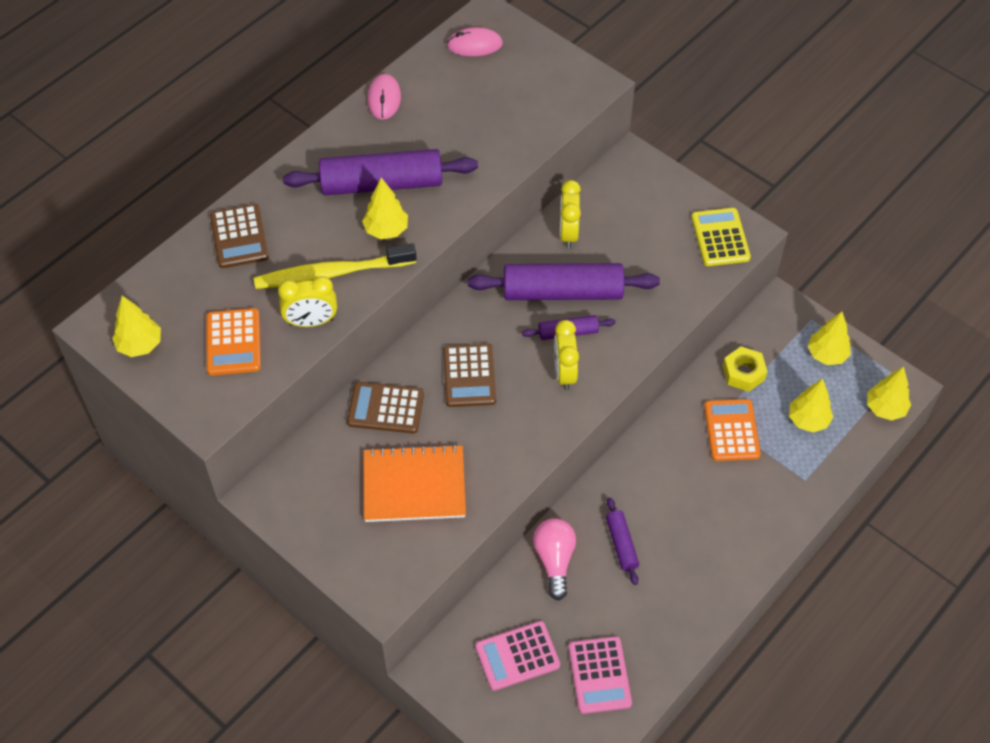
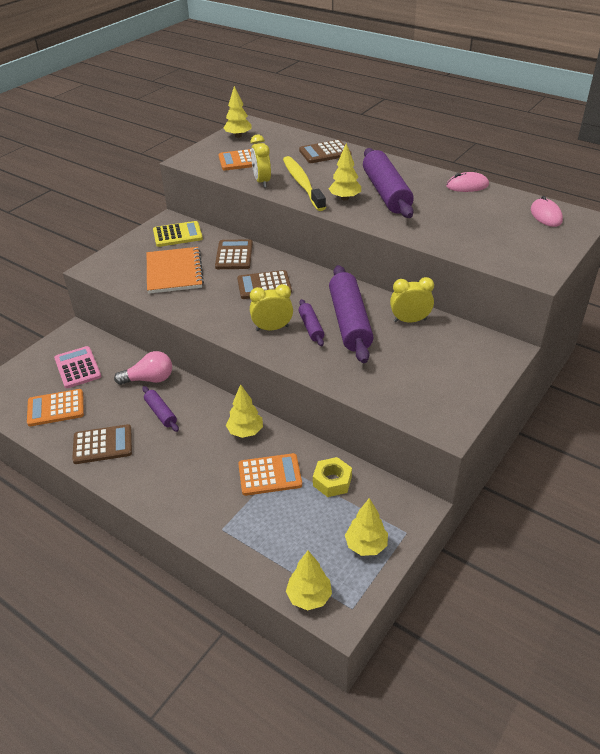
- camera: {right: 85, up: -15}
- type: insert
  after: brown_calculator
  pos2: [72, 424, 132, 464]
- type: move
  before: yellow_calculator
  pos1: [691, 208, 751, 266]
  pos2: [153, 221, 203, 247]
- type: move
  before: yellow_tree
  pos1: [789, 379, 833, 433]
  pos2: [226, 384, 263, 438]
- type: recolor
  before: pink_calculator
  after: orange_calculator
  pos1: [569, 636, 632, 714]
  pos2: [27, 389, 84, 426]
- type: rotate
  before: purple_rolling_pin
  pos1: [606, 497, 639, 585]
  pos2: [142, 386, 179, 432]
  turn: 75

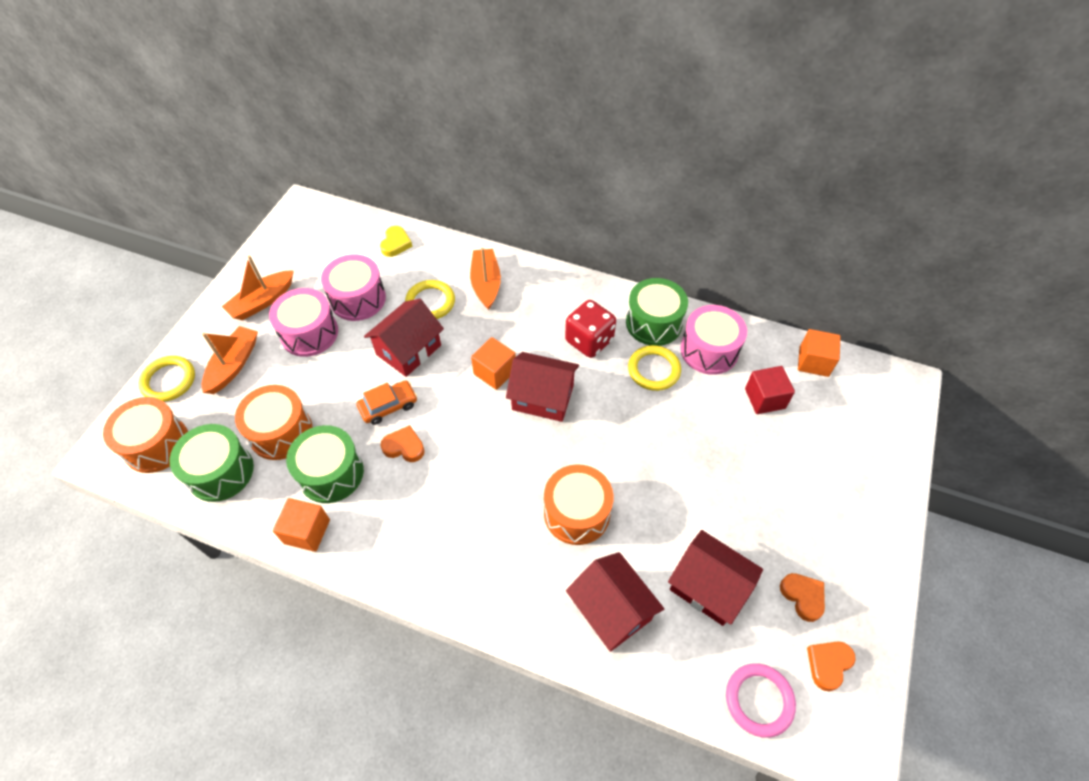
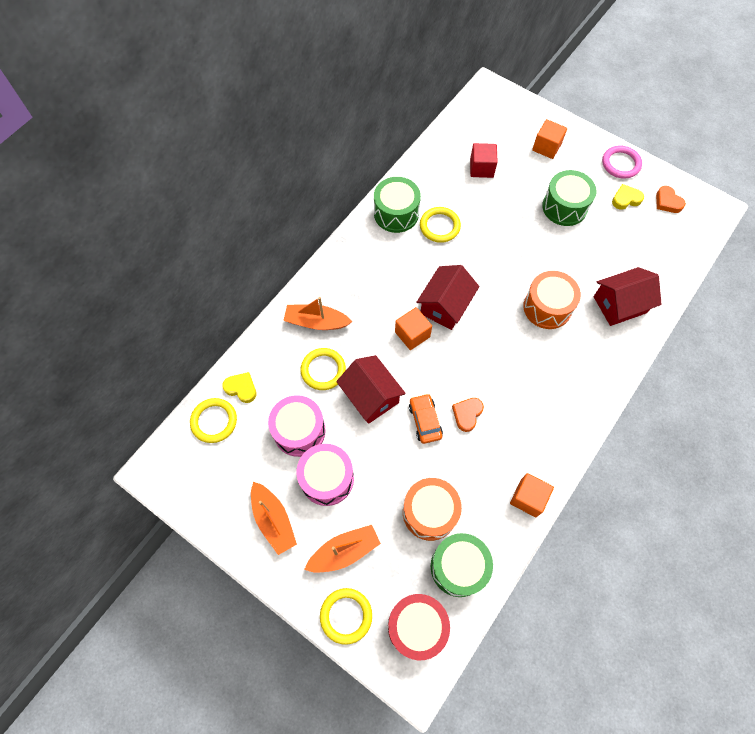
- camera: {right: -75, up: 10}
- type: delete
  before: red_dice
  pos1: [565, 300, 616, 358]
- type: delete
  before: red_house
  pos1: [668, 530, 763, 626]
- type: delete
  before: pink_drum
  pos1: [680, 305, 747, 375]
- type: insert
  after: yellow_ring
  pos2: [190, 398, 237, 443]
- type: move
  before: green_drum
  pos1: [286, 425, 364, 503]
  pos2: [542, 170, 596, 226]
- type: move
  before: pink_ring
  pos1: [726, 663, 796, 738]
  pos2: [602, 145, 642, 179]
- type: move
  before: orange_cube
  pos1: [798, 329, 841, 377]
  pos2: [532, 119, 567, 159]
- type: recolor
  before: orange_drum
  after: red_drum
  pos1: [103, 397, 188, 473]
  pos2: [388, 594, 450, 661]
- type: recolor
  before: orange_heart
  after: yellow_heart
  pos1: [780, 573, 825, 622]
  pos2: [612, 184, 644, 210]
- type: rotate
  before: orange_boat
  pos1: [202, 326, 258, 394]
  pos2: [304, 525, 381, 573]
  turn: 120

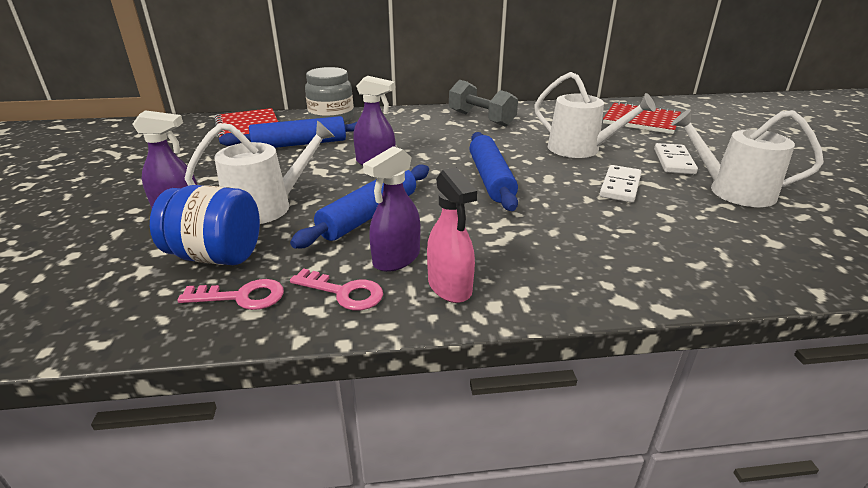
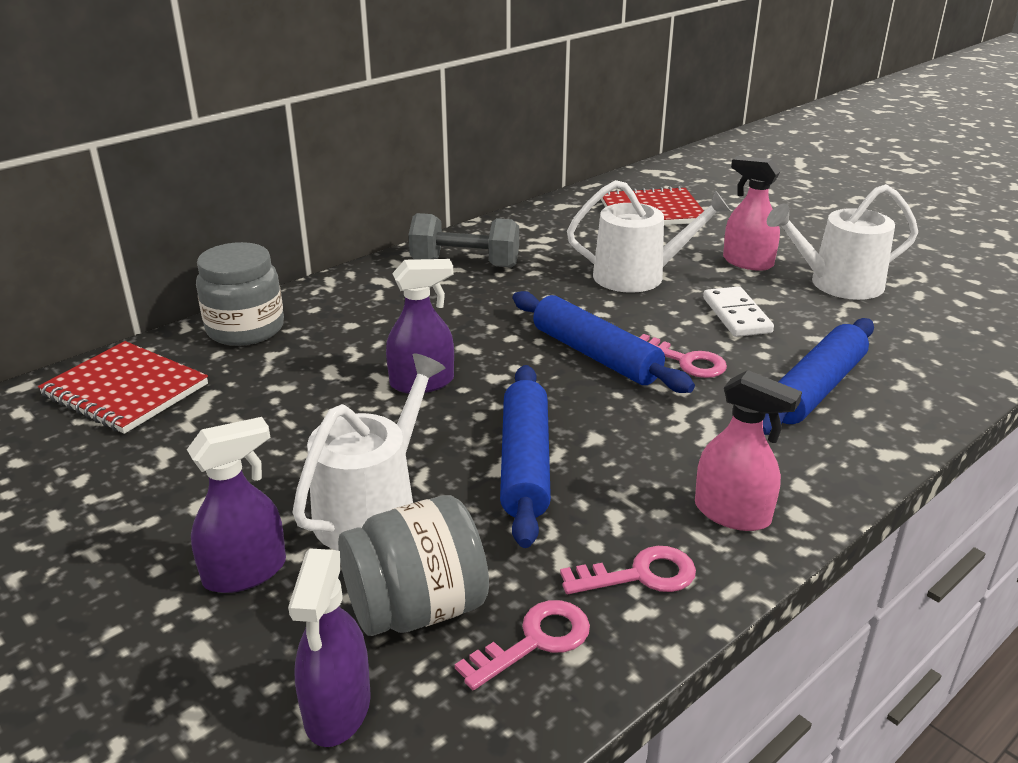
- camera: {right: -35, up: 0}
- type: insert
  after: pink_key
  pos2: [639, 334, 727, 378]
- type: move
  before: blue_rolling_pin
  pos1: [219, 116, 357, 148]
  pos2: [763, 318, 874, 435]
- type: move
  before: purple_spray_bottle
  pos1: [363, 146, 420, 272]
  pos2: [288, 549, 371, 747]
- type: replace
  before: white_domino
  after: pink_spray_bottle
  pos1: [654, 143, 698, 174]
  pos2: [723, 156, 781, 271]
- type: recolor
  before: blue_jar
  after: grey_jar
  pos1: [150, 185, 260, 265]
  pos2: [338, 495, 489, 636]

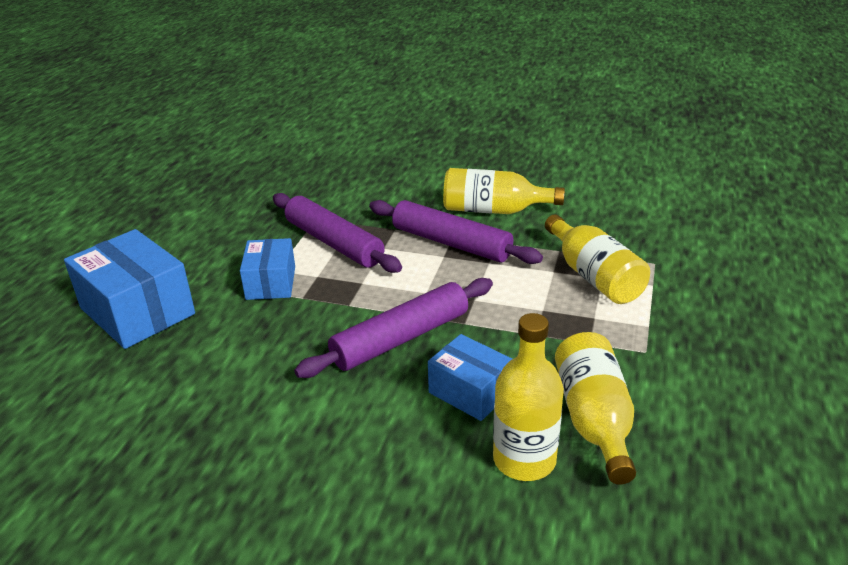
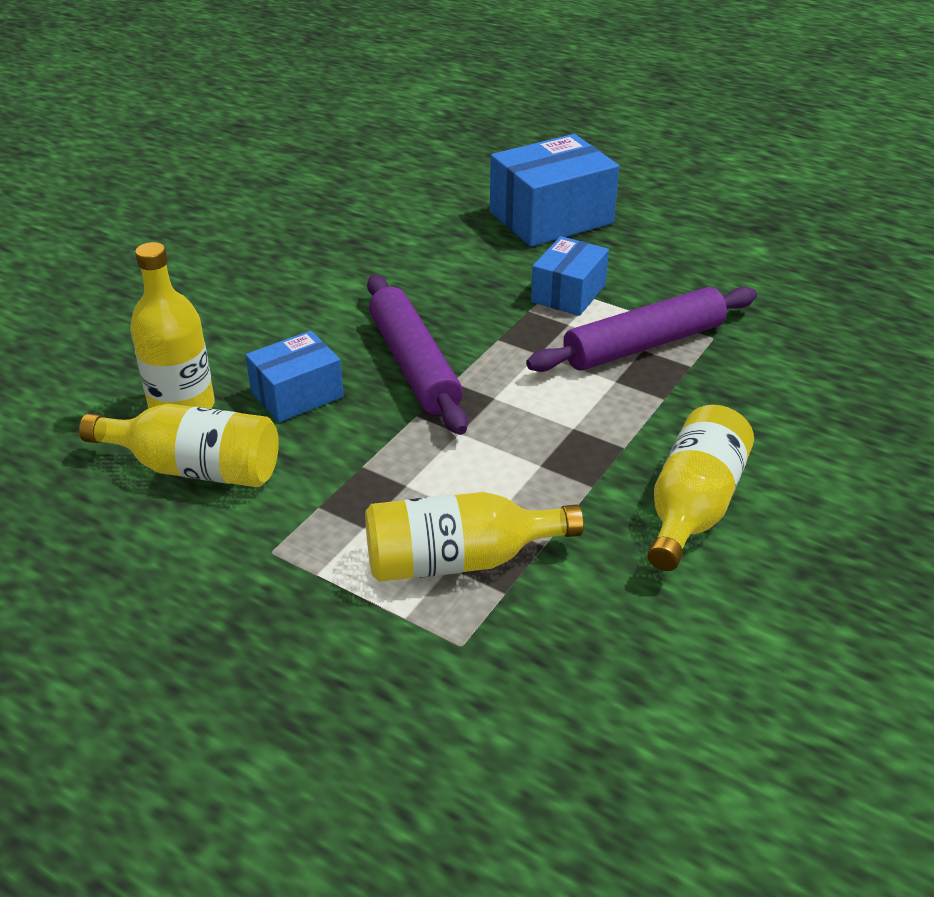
- camera: {right: 105, up: 5}
- type: delete
  before: purple_rolling_pin
  pos1: [369, 200, 543, 264]
- type: rotate
  before: blue_box
  pos1: [240, 238, 295, 300]
  pos2: [531, 236, 609, 316]
  turn: -75

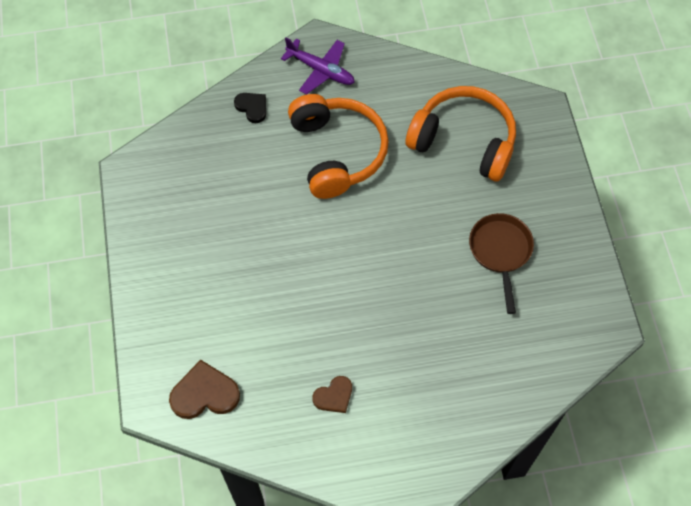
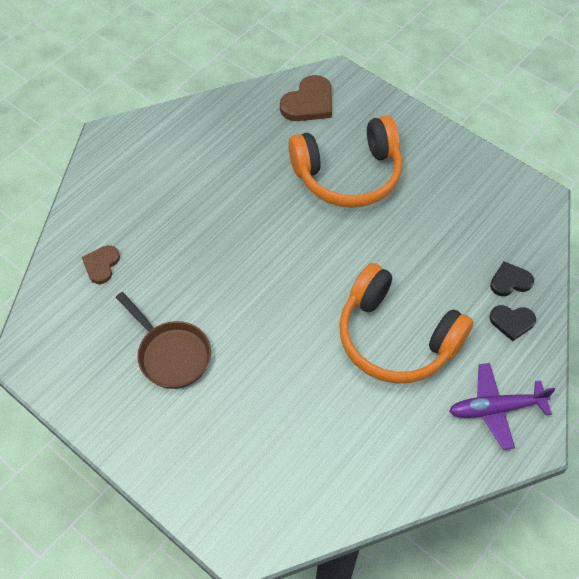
- camera: {right: 140, up: -5}
- type: insert
  after: black_heart
  pos2: [490, 262, 534, 296]
- type: move
  before: brown_heart
  pos1: [312, 376, 352, 413]
  pos2: [82, 245, 120, 284]
- type: move
  before: orange_headphones
  pos1: [406, 86, 516, 181]
  pos2: [289, 116, 402, 208]

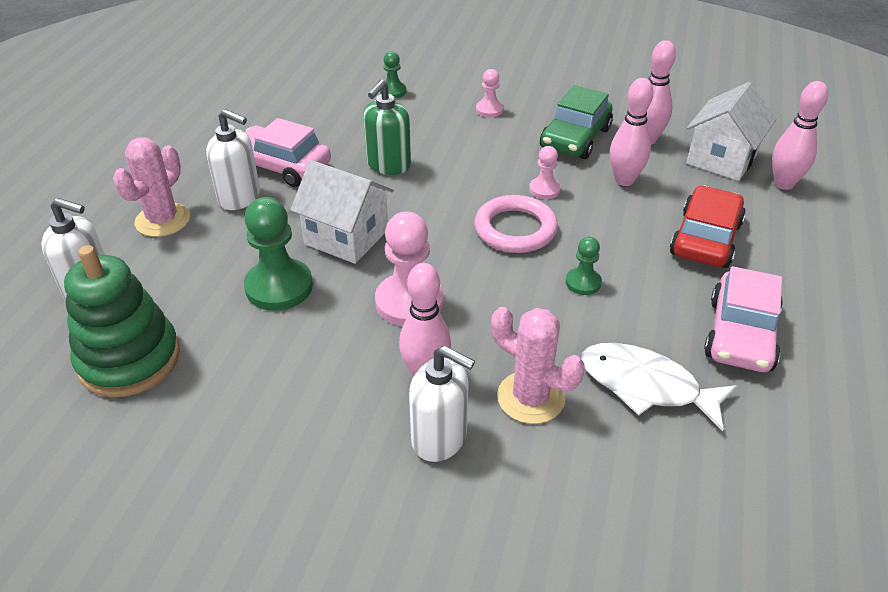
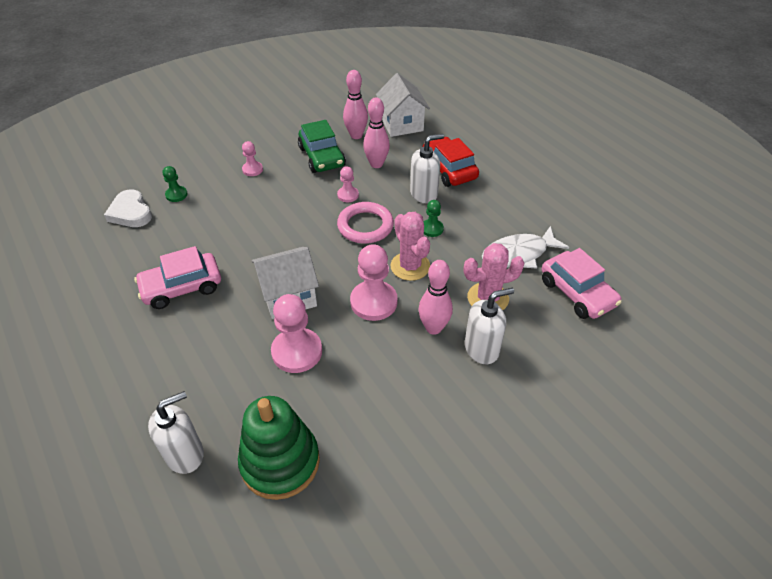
- camera: {right: -50, up: 5}
- type: delete
  before: green_soap_dispenser
  pos1: [363, 79, 411, 175]
- type: delete
  before: pink_bowling_pin
  pos1: [772, 81, 828, 190]
- type: insert
  after: white_heart
  pos2: [104, 190, 152, 227]
- type: move
  before: pink_cactus
  pos1: [113, 137, 190, 237]
  pos2: [390, 212, 430, 281]
- type: move
  before: white_soap_dispenser
  pos1: [206, 109, 260, 210]
  pos2: [410, 134, 444, 203]
- type: move
  before: pink_car
  pos1: [704, 266, 783, 372]
  pos2: [542, 248, 622, 319]
- type: recolor
  before: green_pawn
  after: pink_pawn
  pos1: [244, 197, 313, 311]
  pos2: [271, 294, 322, 373]

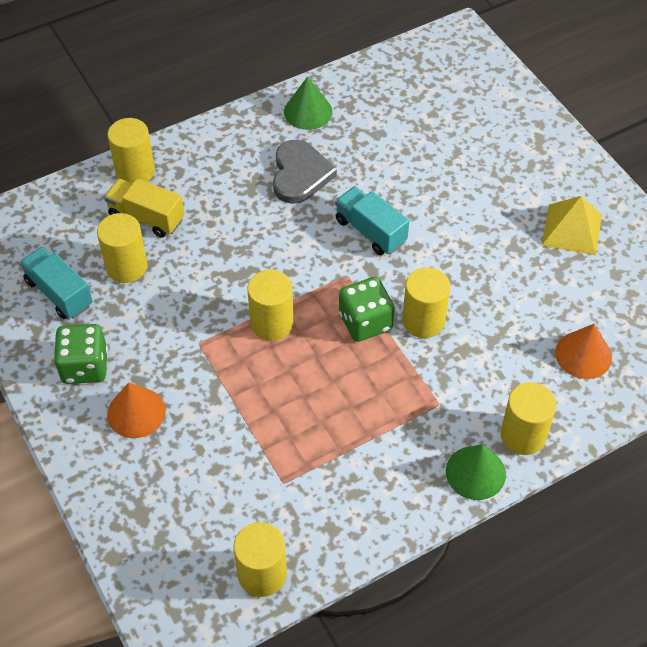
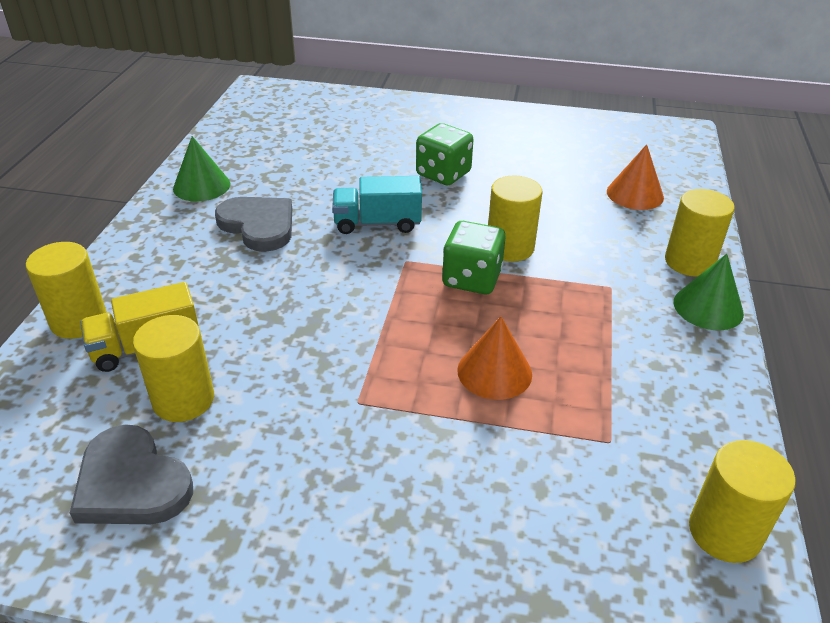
- camera: {right: -50, up: -15}
- type: delete
  before: yellow_cylinder
  pos1: [247, 270, 293, 341]
- type: delete
  before: yellow_pyramid
  pos1: [542, 196, 602, 256]
- type: move
  before: green_dice
  pos1: [54, 324, 108, 384]
  pos2: [416, 123, 474, 185]
- type: move
  before: orange_cone
  pos1: [107, 382, 166, 438]
  pos2: [457, 317, 532, 400]
- type: replace
  before: turquoise_truck
  after: grey_heart
  pos1: [20, 247, 93, 319]
  pos2: [70, 424, 193, 524]

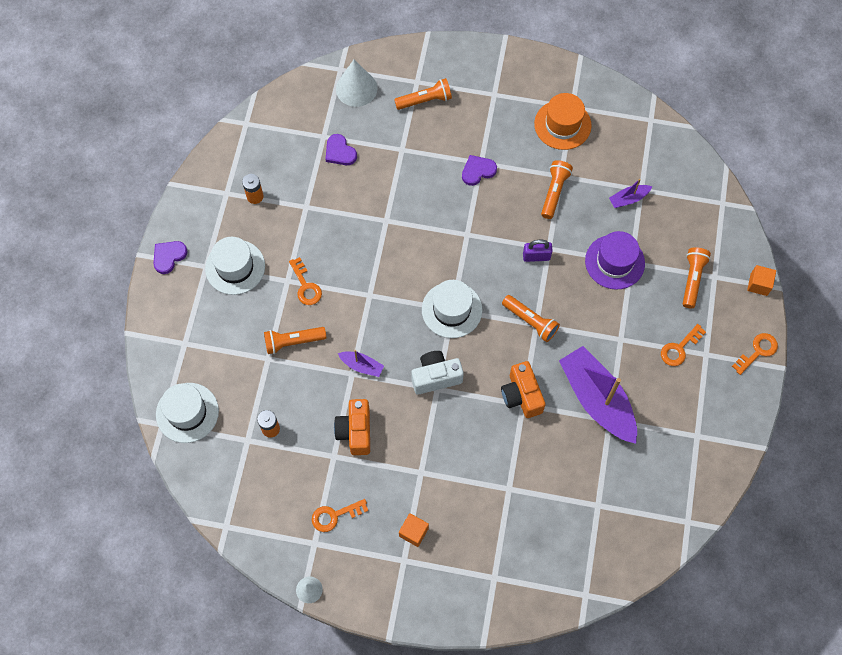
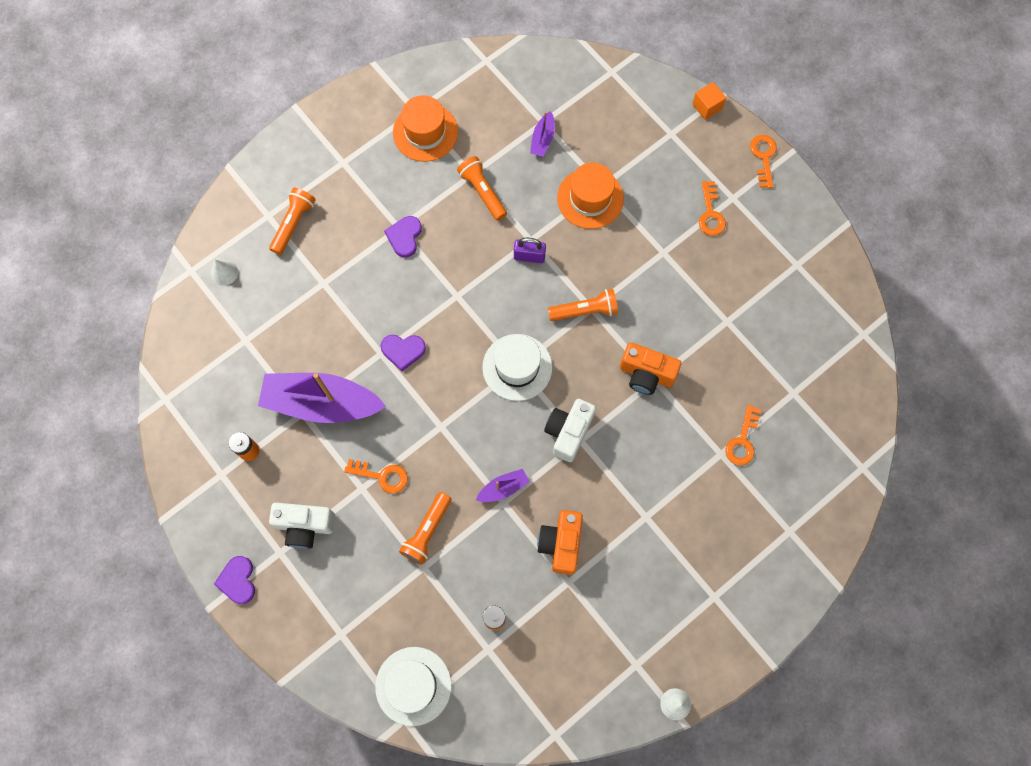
- camera: {right: -50, up: 5}
- type: delete
  before: orange_cube
  pos1: [399, 513, 429, 547]
- type: delete
  before: orange_flashlight
  pos1: [683, 247, 711, 308]
- type: move
  before: orange_key
  pos1: [312, 499, 368, 532]
  pos2: [725, 405, 761, 466]
- type: move
  before: purple_heart
  pos1: [325, 134, 357, 165]
  pos2: [381, 335, 426, 371]
- type: move
  before: purple_boat
  pos1: [559, 346, 637, 444]
  pos2: [258, 373, 386, 423]
- type: replace
  before: white_hat
  after: white_camera
  pos1: [205, 237, 265, 295]
  pos2: [269, 503, 335, 549]
- type: recolor
  before: purple_hat
  after: orange_hat
  pos1: [585, 231, 645, 290]
  pos2: [557, 163, 624, 229]
- type: rotate
  before: orange_camera
  pos1: [334, 399, 370, 455]
  pos2: [537, 510, 583, 575]
  turn: 60
- type: rotate
  before: purple_padlock
  pos1: [523, 240, 553, 262]
  pos2: [514, 238, 546, 263]
  turn: 60
- type: resize
  before: white_cone
  pos1: [336, 60, 377, 107]
  pos2: [211, 260, 238, 286]
  scale: 0.54

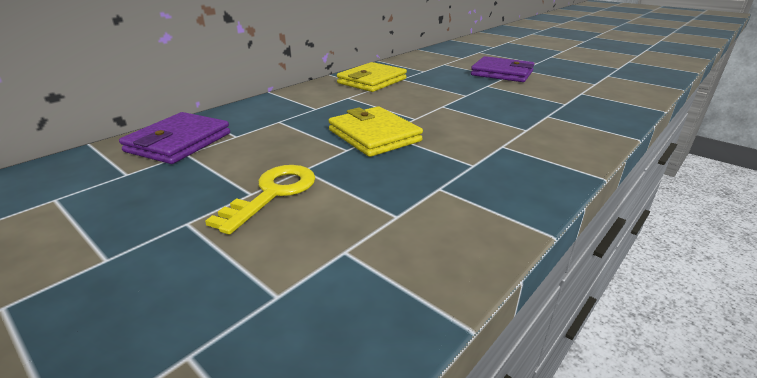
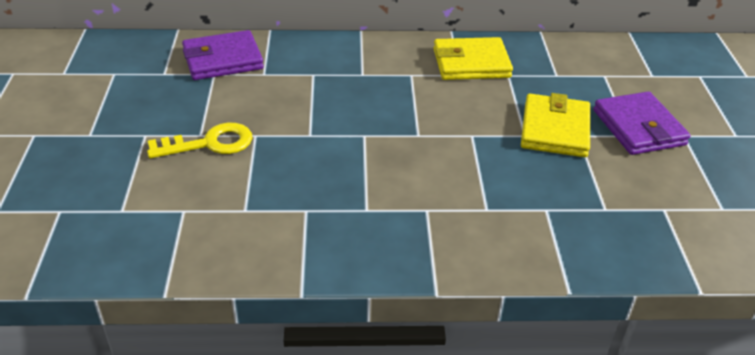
- camera: {right: 45, up: 10}
- type: move
  before: yellow_wallet
  pos1: [328, 106, 423, 157]
  pos2: [521, 93, 590, 157]

